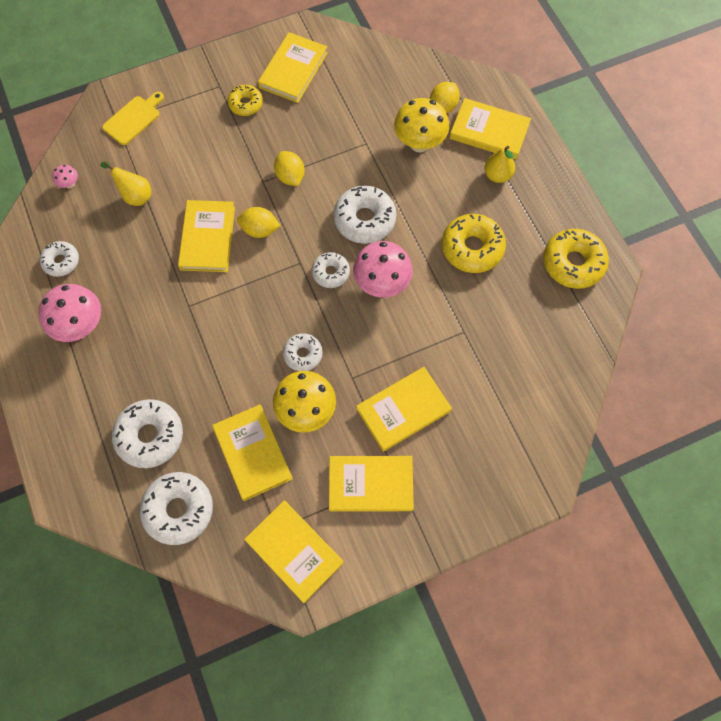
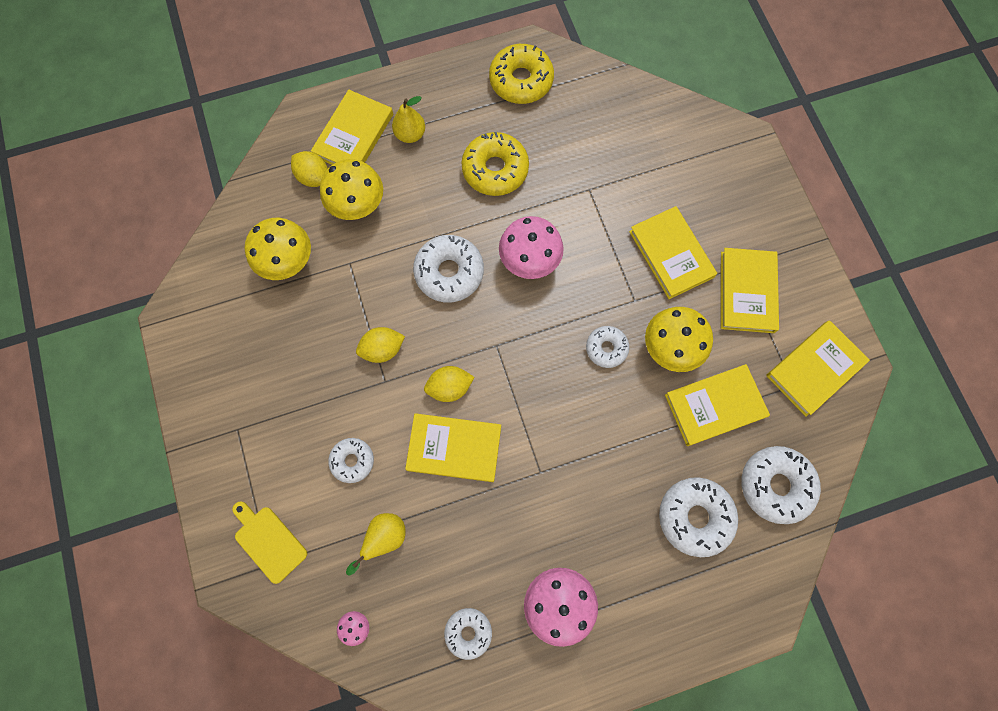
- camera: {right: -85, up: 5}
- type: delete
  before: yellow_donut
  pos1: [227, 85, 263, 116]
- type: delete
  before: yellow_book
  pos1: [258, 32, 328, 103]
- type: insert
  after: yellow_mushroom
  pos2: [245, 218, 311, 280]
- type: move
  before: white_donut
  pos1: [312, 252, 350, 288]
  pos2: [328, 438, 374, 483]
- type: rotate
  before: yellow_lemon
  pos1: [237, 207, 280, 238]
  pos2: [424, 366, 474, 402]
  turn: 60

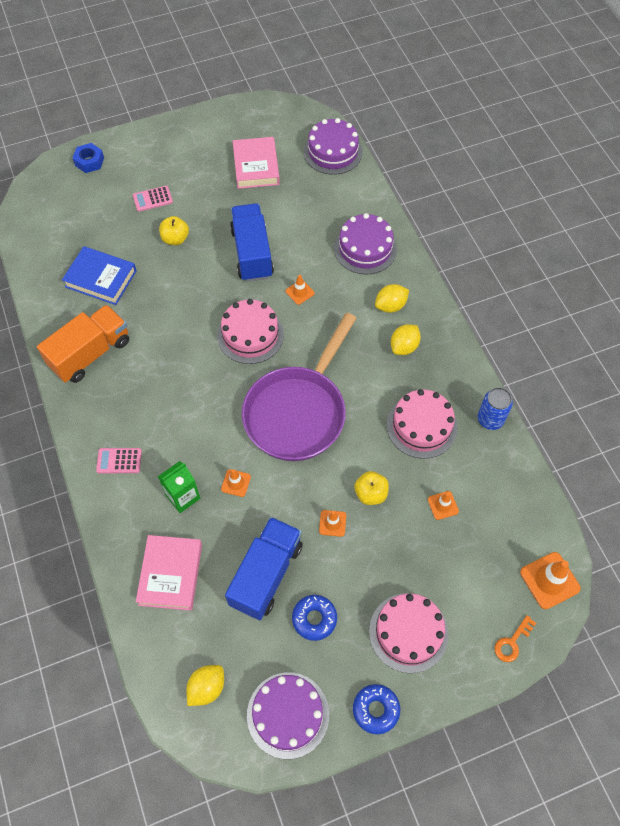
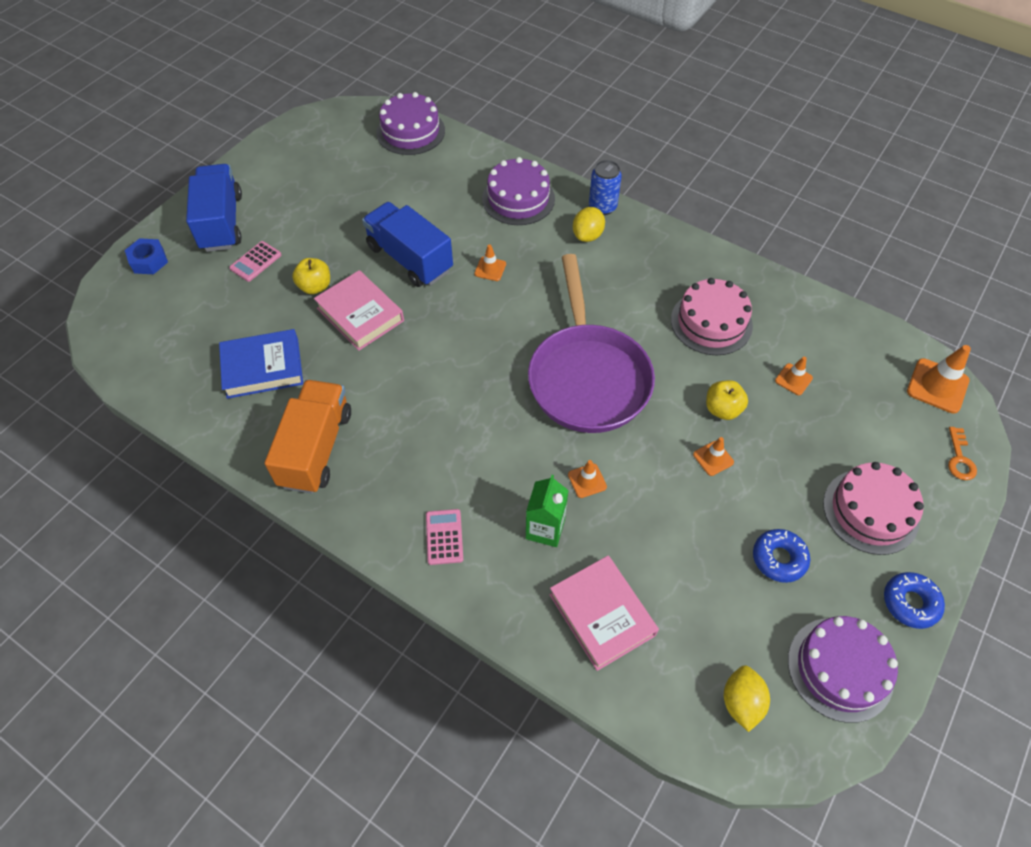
- camera: {right: -35, up: -5}
- type: delete
  before: pink_cake
  pos1: [217, 299, 284, 364]
- type: delete
  before: yellow_lemon
  pos1: [391, 324, 421, 355]
- type: move
  before: blue_truck
  pos1: [225, 517, 303, 620]
  pos2: [186, 164, 242, 252]
- type: move
  before: pink_book
  pos1: [233, 137, 280, 189]
  pos2: [314, 270, 404, 351]
- type: move
  before: blue_can
  pos1: [478, 387, 513, 430]
  pos2: [589, 160, 622, 215]
- type: rotate
  before: pink_calculator
  pos1: [96, 448, 142, 473]
  pos2: [426, 509, 463, 565]
  turn: 120

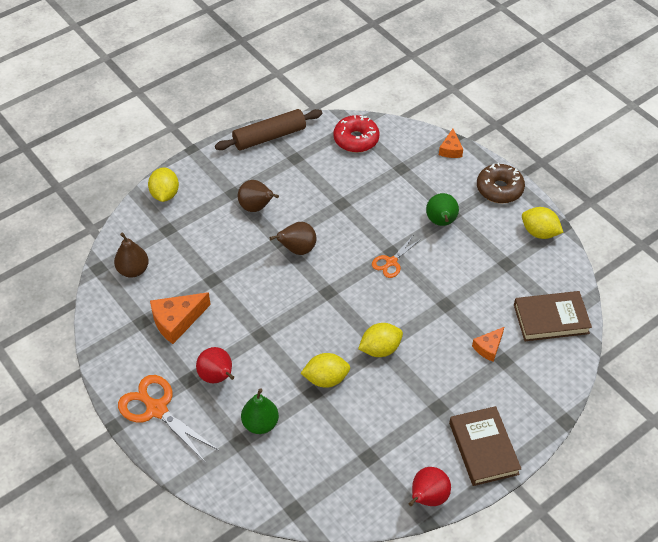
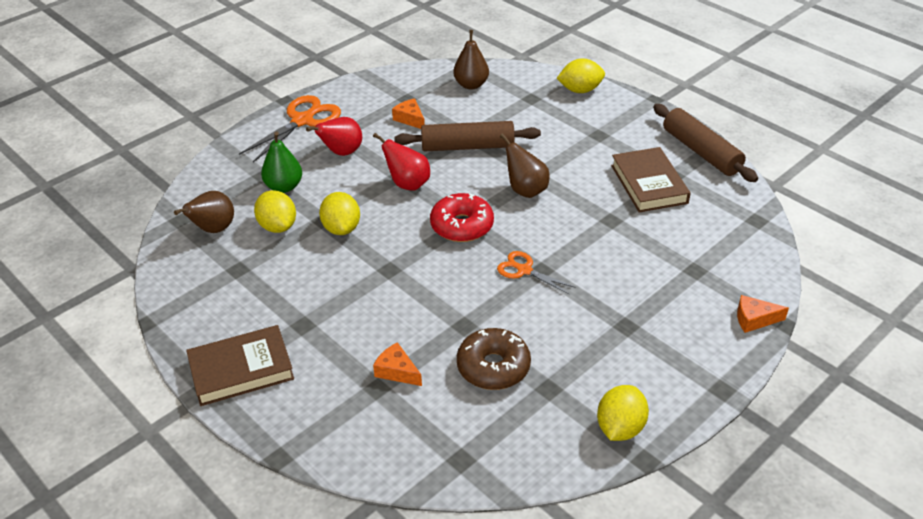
- camera: {right: 85, up: -10}
- type: delete
  before: green_pear
  pos1: [426, 193, 459, 226]
- type: insert
  after: brown_rolling_pin
  pos2: [394, 121, 541, 152]
- type: move
  before: brown_pear
  pos1: [238, 180, 279, 212]
  pos2: [174, 191, 234, 233]
- type: move
  before: red_donut
  pos1: [333, 115, 380, 153]
  pos2: [430, 193, 494, 242]
- type: move
  before: yellow_lemon
  pos1: [358, 323, 403, 357]
  pos2: [254, 190, 296, 233]
- type: move
  before: red_pear
  pos1: [409, 467, 451, 506]
  pos2: [373, 133, 430, 190]
- type: move
  before: brown_donut
  pos1: [477, 163, 525, 203]
  pos2: [457, 328, 531, 390]
- type: move
  before: brown_book
  pos1: [514, 291, 592, 341]
  pos2: [611, 147, 691, 212]
- type: resize
  before: orange_cheese
  pos1: [150, 292, 211, 344]
  pos2: [392, 98, 425, 129]
  scale: 0.6

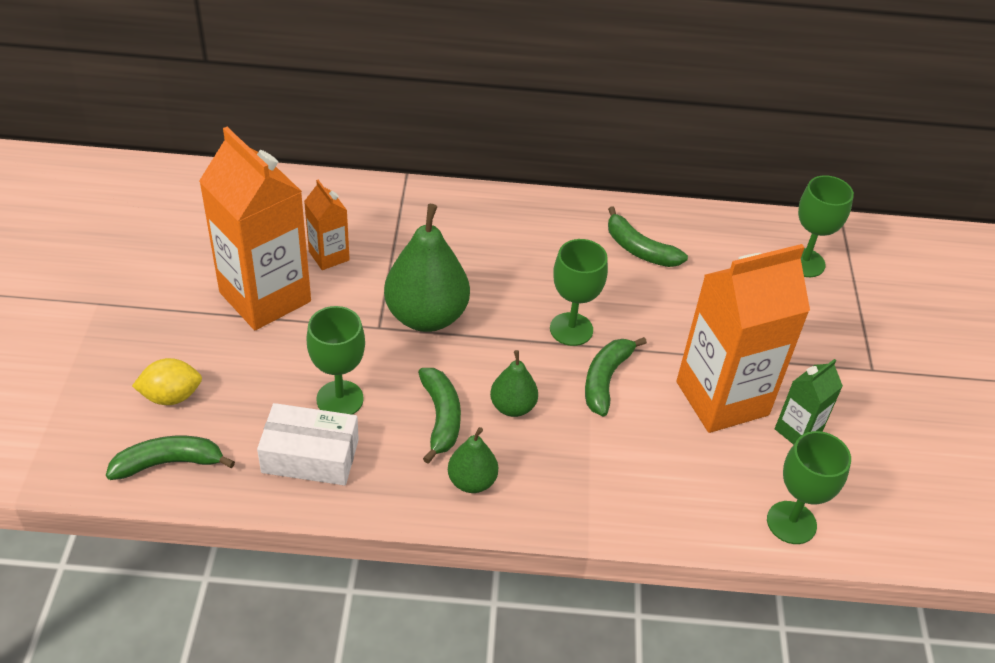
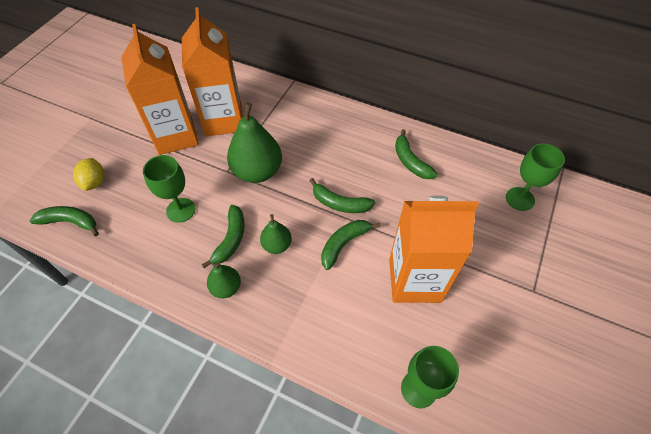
- camera: {right: 25, up: 10}
- type: delete
  before: white_box
  pos1: [257, 403, 359, 485]
- type: delete
  before: green_carton
  pos1: [775, 359, 843, 445]
- type: replace
  before: green_goblet
  after: green_banana
  pos1: [550, 239, 608, 346]
  pos2: [309, 178, 375, 213]
- type: rotate
  before: yellow_lemon
  pos1: [132, 358, 202, 405]
  pos2: [73, 158, 104, 191]
  turn: 75
- type: resize
  before: orange_carton
  pos1: [304, 180, 350, 270]
  pos2: [182, 7, 243, 136]
  scale: 2.09

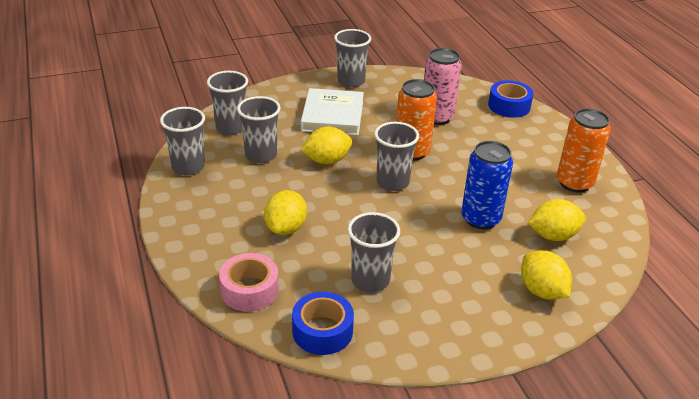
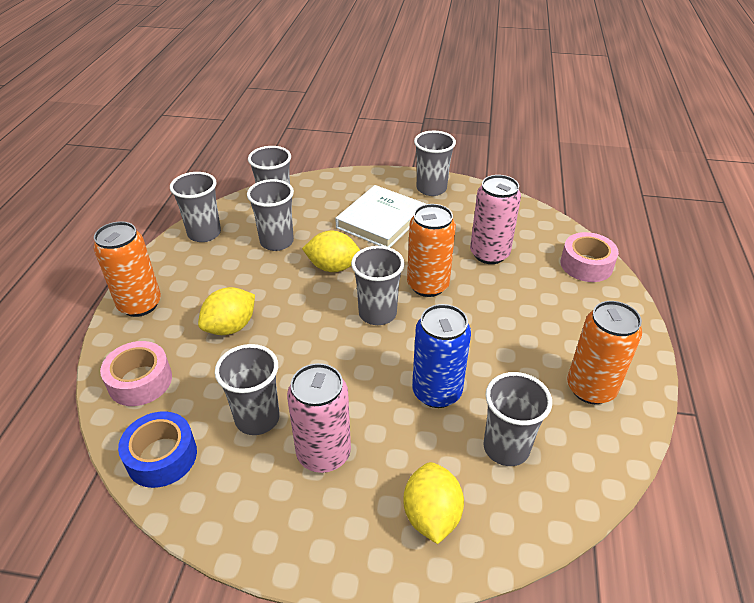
- camera: {right: 30, up: 5}
- type: insert
  after: orange_can
  pos2: [93, 221, 161, 317]
- type: insert
  after: pink_can
  pos2: [287, 363, 351, 473]
- type: replace
  before: yellow_lemon
  after: grey_cup
  pos1: [528, 199, 586, 241]
  pos2: [483, 372, 552, 466]
- type: recolor
  before: blue_tape
  after: pink_tape
  pos1: [488, 80, 533, 118]
  pos2: [560, 232, 619, 282]

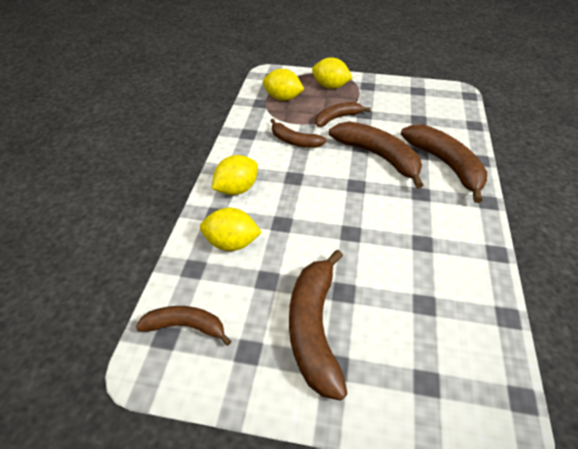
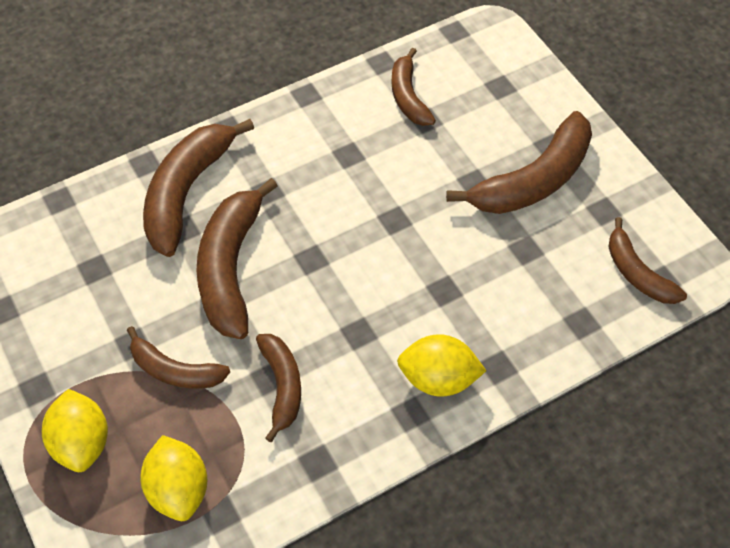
- camera: {right: -130, up: 10}
- type: delete
  before: yellow_lemon
  pos1: [200, 208, 262, 251]
- type: insert
  after: brown_banana
  pos2: [392, 48, 436, 126]

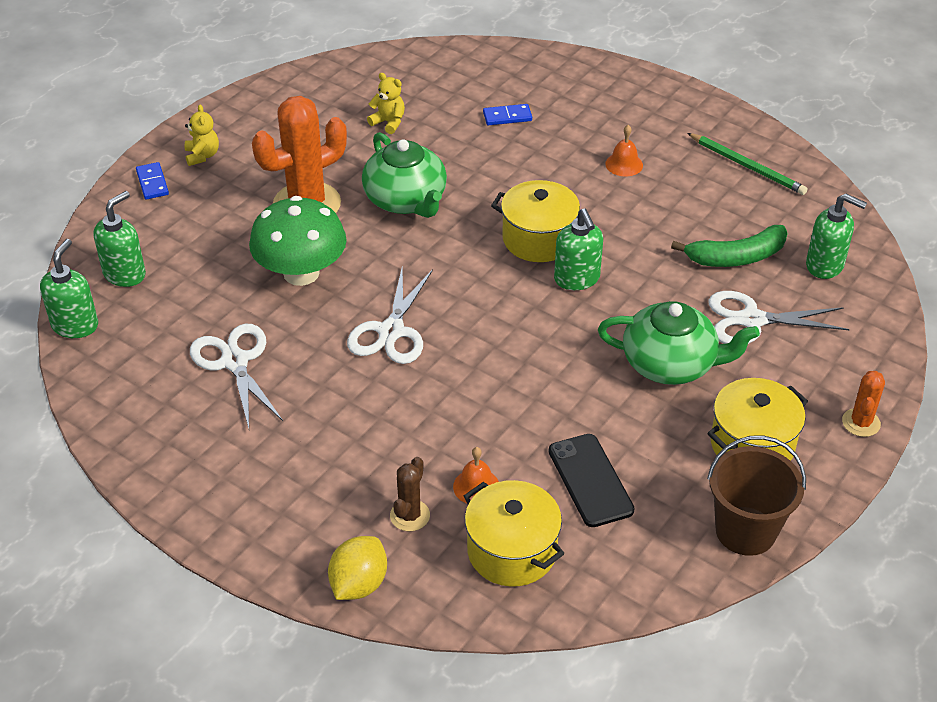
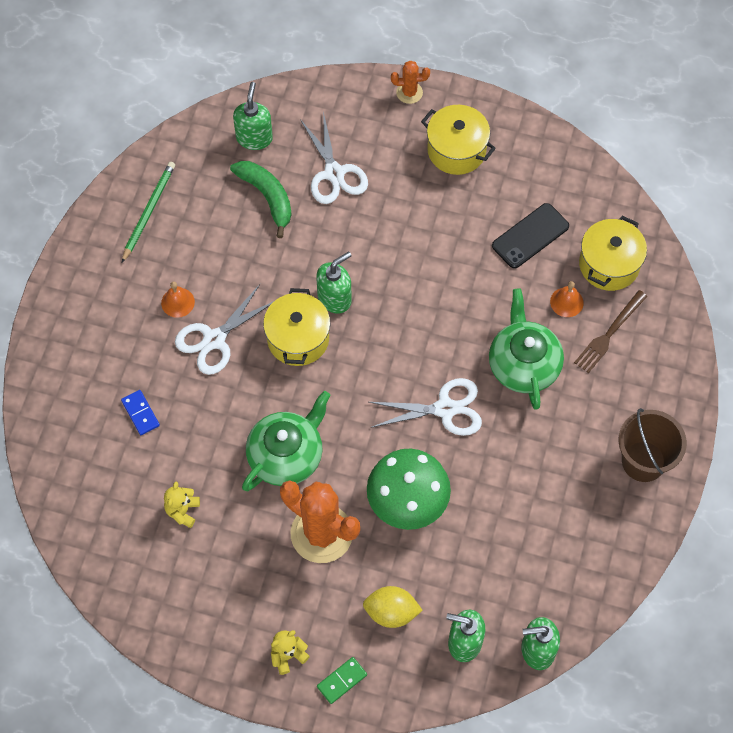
- camera: {right: -110, up: 20}
- type: move
  before: white_scissors
  pos1: [190, 324, 283, 428]
  pos2: [175, 284, 274, 375]
- type: move
  before: yellow_lemon
  pos1: [328, 536, 387, 600]
  pos2: [363, 586, 423, 628]
- type: move
  before: green_teapot
  pos1: [598, 301, 760, 385]
  pos2: [489, 288, 564, 410]
- type: move
  before: brown_bucket
  pos1: [707, 435, 806, 556]
  pos2: [619, 408, 687, 482]
- type: replace
  before: brown_cactus
  after: brown_fork
  pos1: [390, 457, 430, 531]
  pos2: [574, 290, 647, 373]
- type: recolor
  before: blue_domino
  after: green_domino
  pos1: [136, 162, 169, 200]
  pos2: [317, 657, 367, 704]

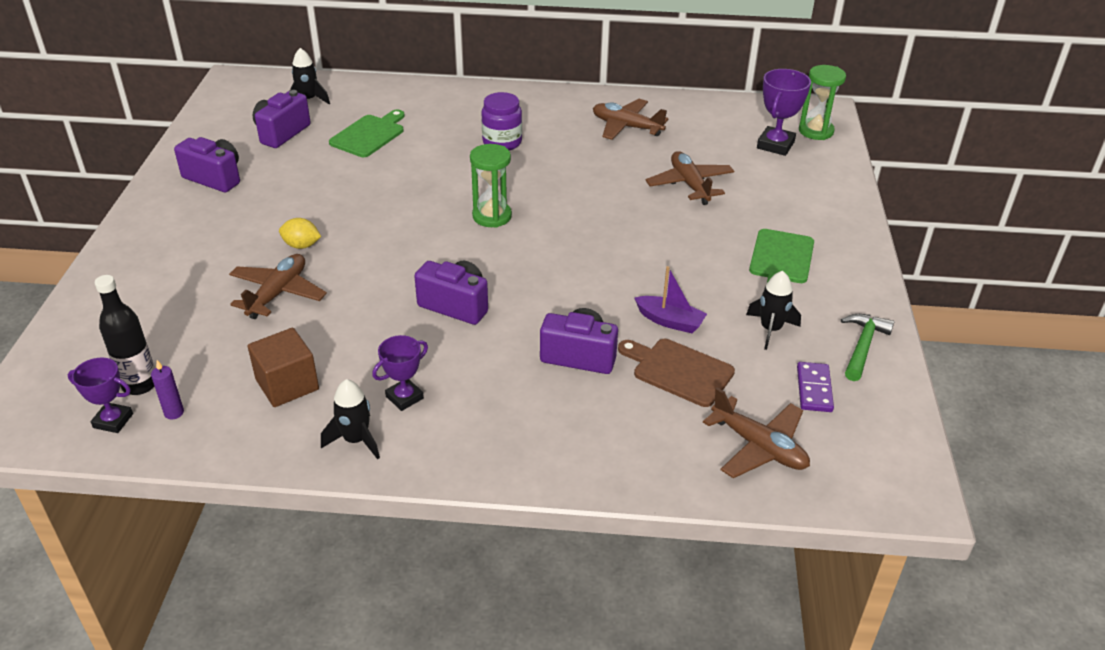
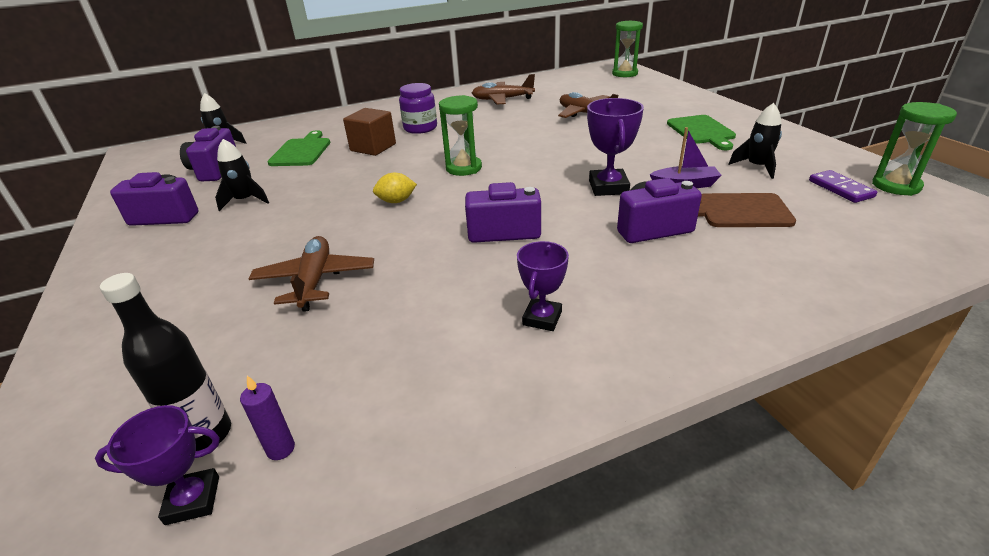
- camera: {right: -25, up: -5}
- type: delete
  before: brown_plane
  pos1: [703, 388, 810, 478]
- type: delete
  before: green_hammer
  pos1: [841, 314, 894, 381]
- type: insert
  after: green_hourglass
  pos2: [872, 102, 957, 196]
- type: move
  before: brown_cube
  pos1: [248, 328, 319, 407]
  pos2: [343, 108, 396, 156]
- type: move
  before: yellow_lemon
  pos1: [279, 218, 321, 249]
  pos2: [373, 173, 417, 203]
- type: move
  before: black_rocket
  pos1: [321, 379, 380, 459]
  pos2: [215, 139, 269, 211]
- type: move
  before: purple_trophy
  pos1: [757, 69, 811, 156]
  pos2: [587, 98, 644, 196]

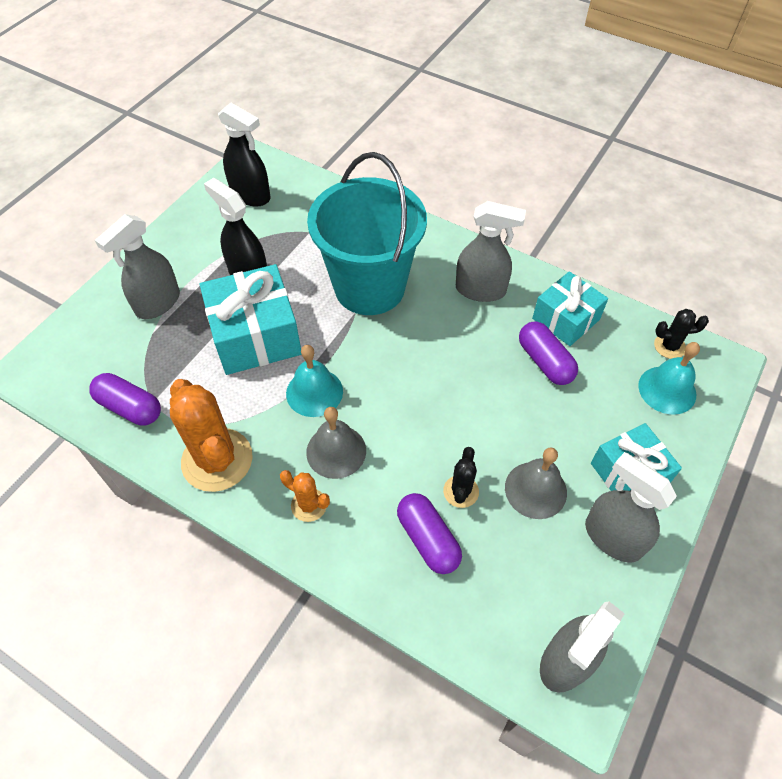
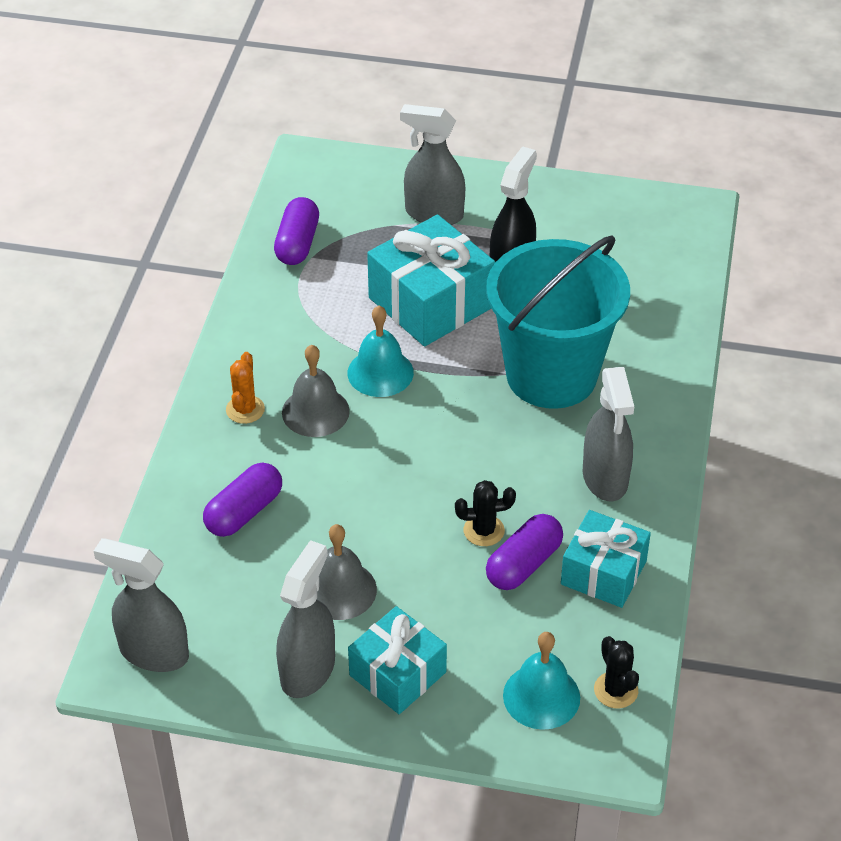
- camera: {right: 70, up: -10}
- type: delete
  before: orange_cactus
  pos1: [170, 379, 253, 492]
- type: delete
  before: black_spray_bottle
  pos1: [218, 103, 271, 207]
- type: move
  before: black_cactus
  pos1: [443, 447, 479, 508]
  pos2: [455, 480, 516, 546]

